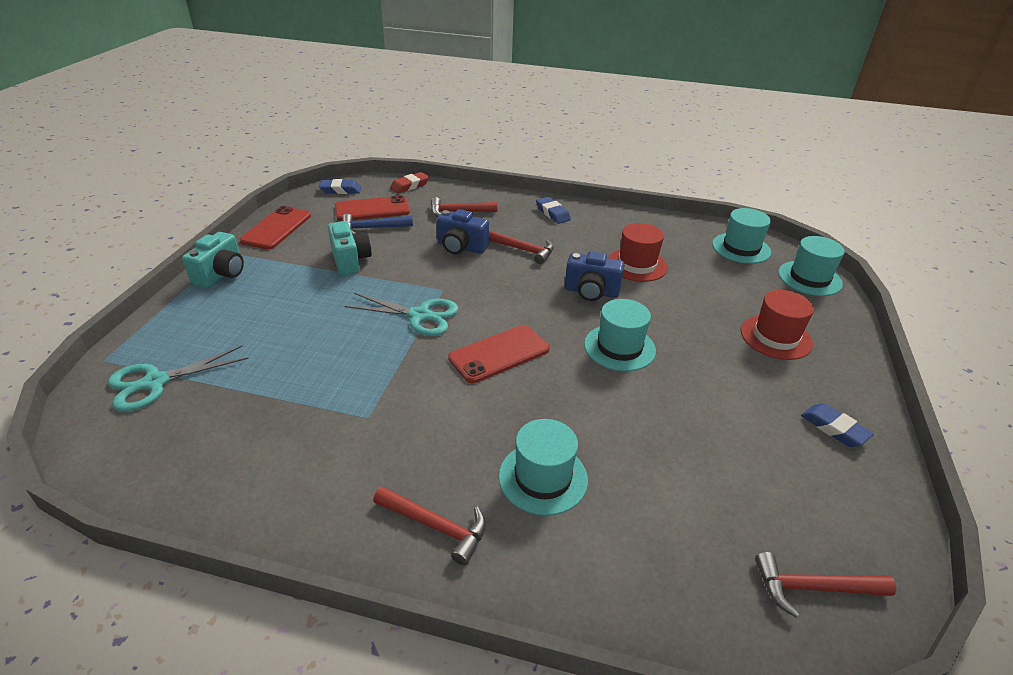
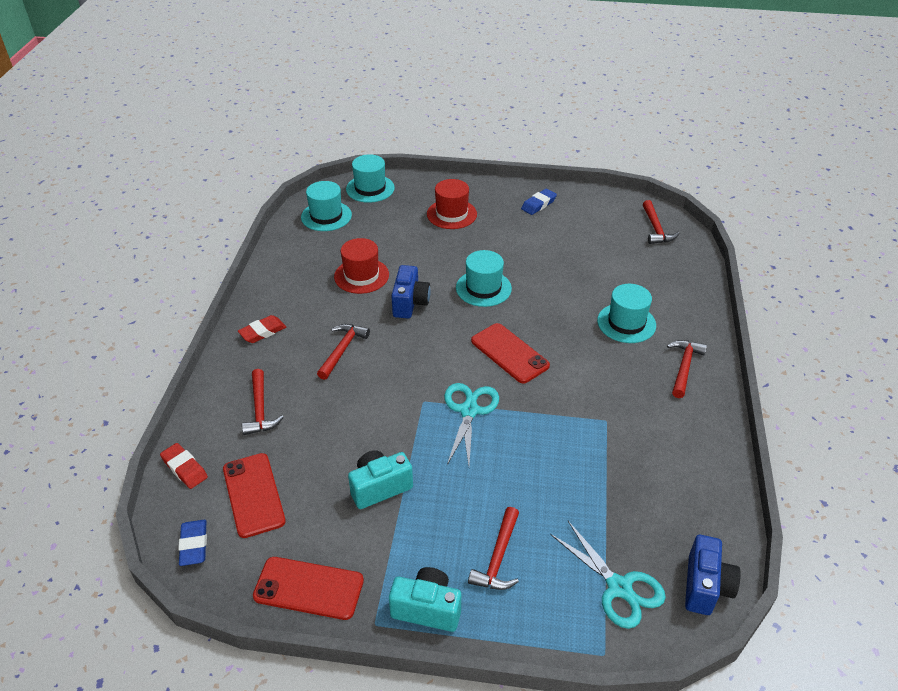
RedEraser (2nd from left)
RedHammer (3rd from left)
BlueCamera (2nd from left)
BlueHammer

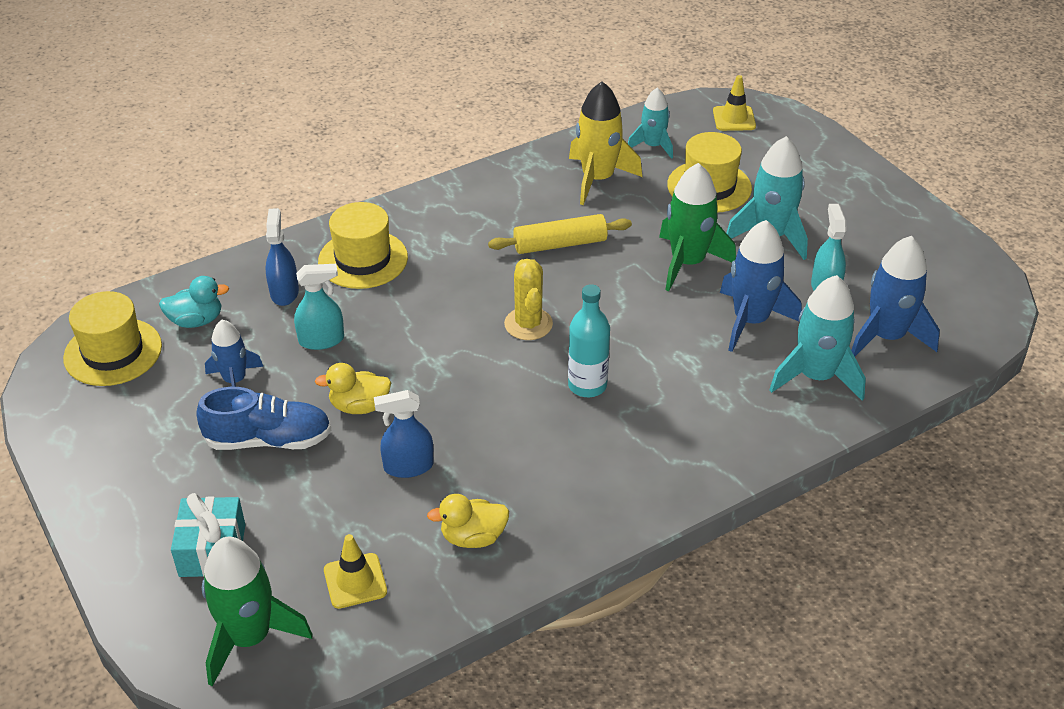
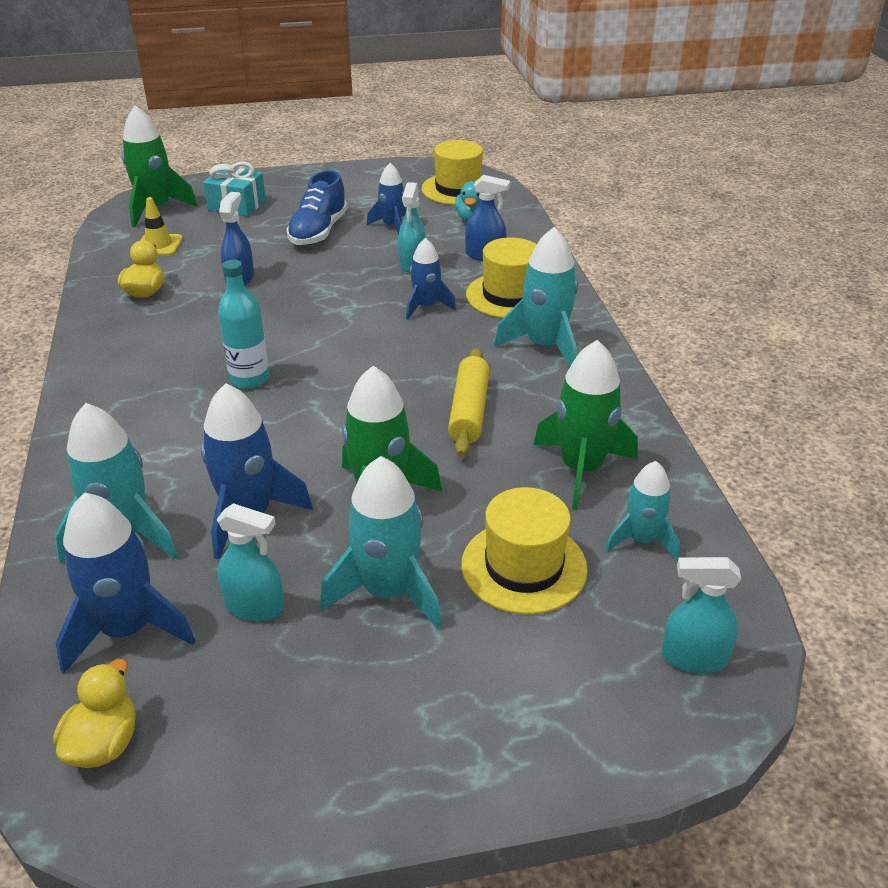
YellowDuck (1st from left)
BlueRocket (4th from left)
TurquoiseRocket (3rd from left)
GreenRocket (3rd from left)
TurquoiseSprayBottle (3rd from left)
YellowCactus

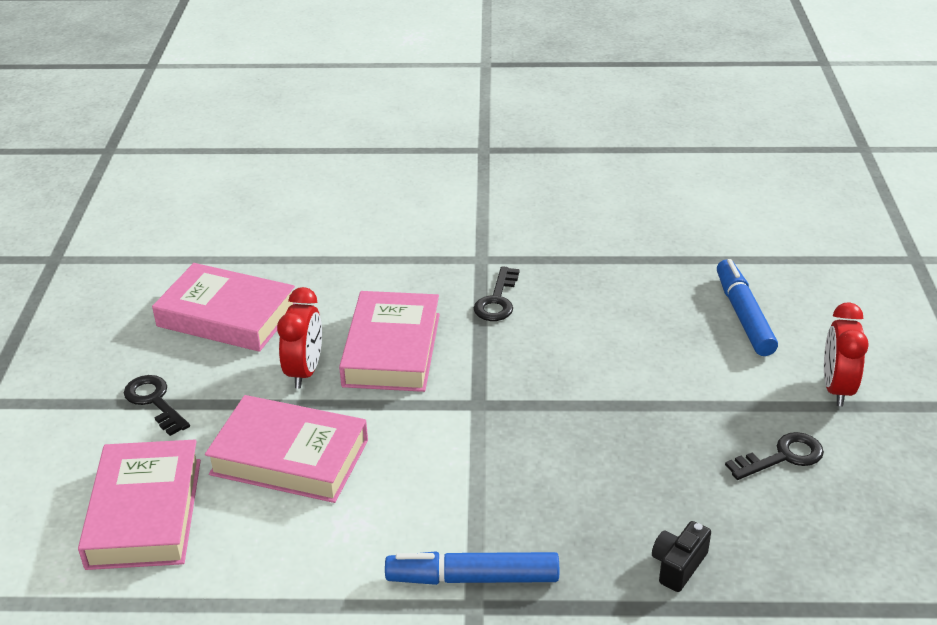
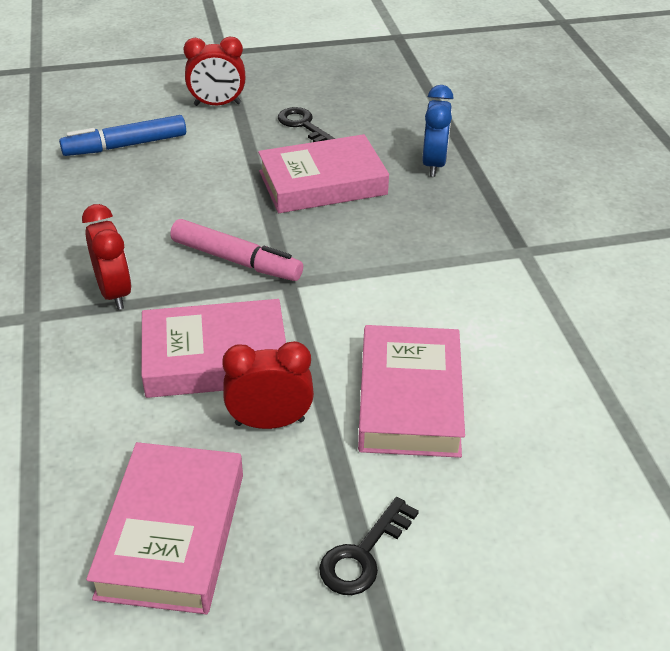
RedClock (1st from left)
PinkMarker
PinkBook (3rd from left)
BlueClock
BlueMarker (1st from left in the first image)

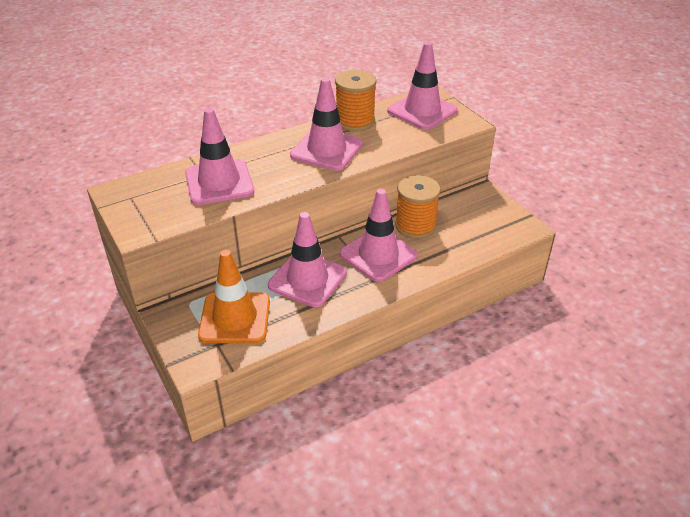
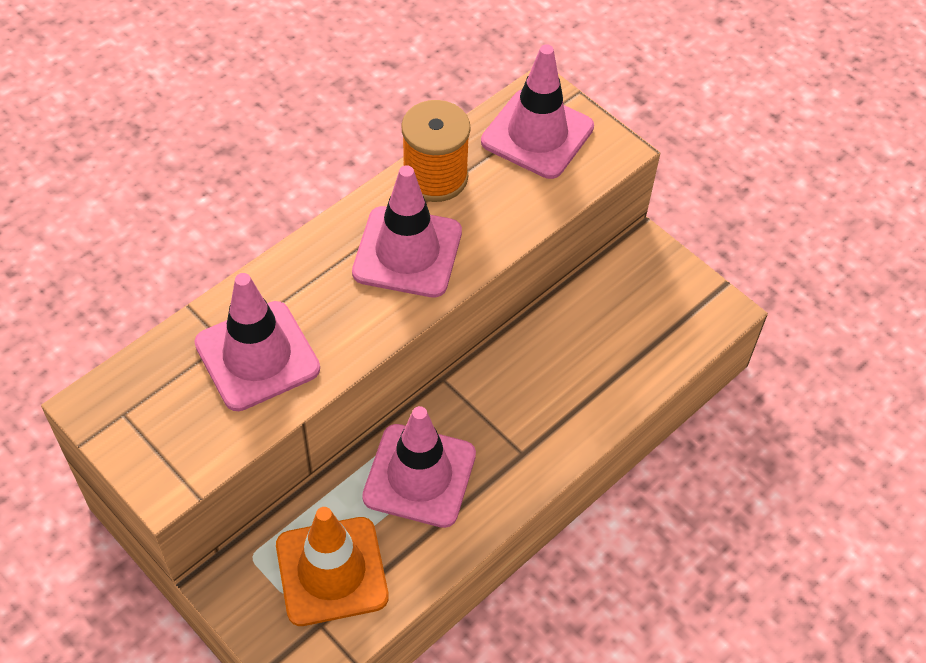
PinkTrafficCone (4th from left in the first image)
OrangeSpool (2nd from left in the first image)

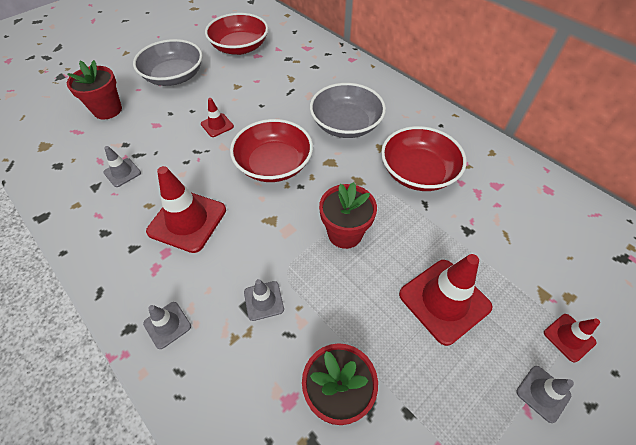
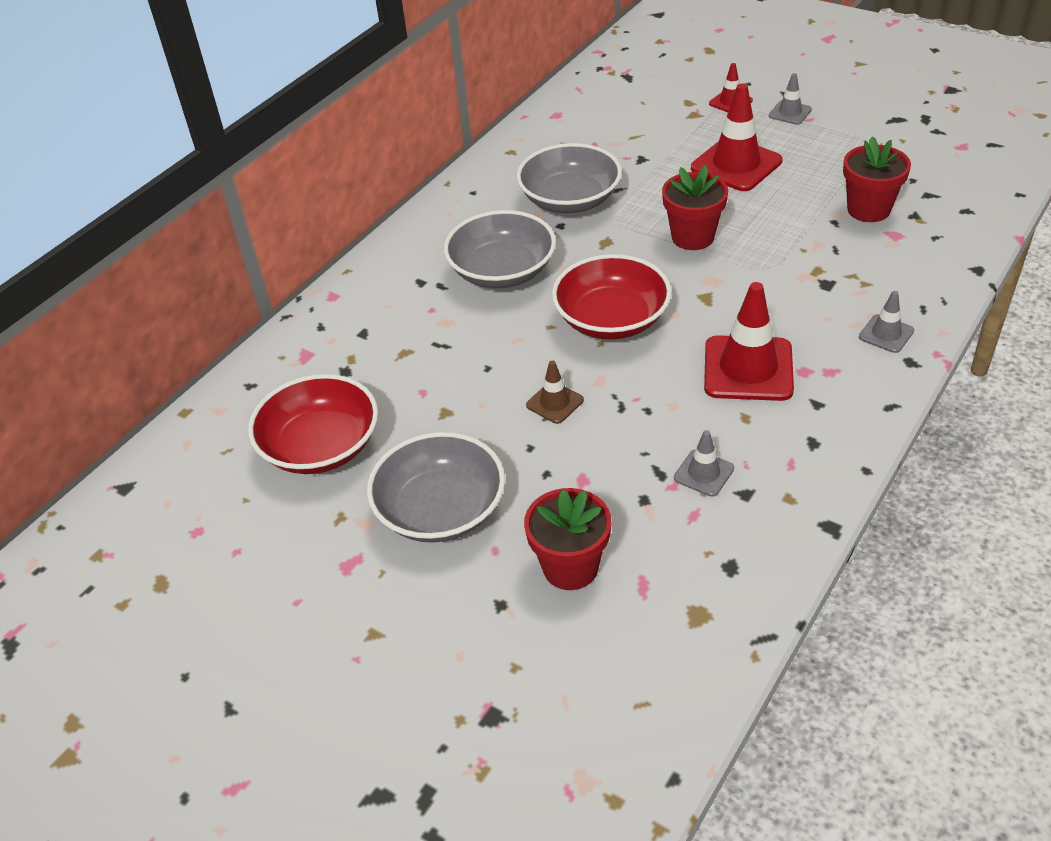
GreyBowl (3rd from left)
BrownTrafficCone
GreyTrafficCone (3rd from left in the first image)

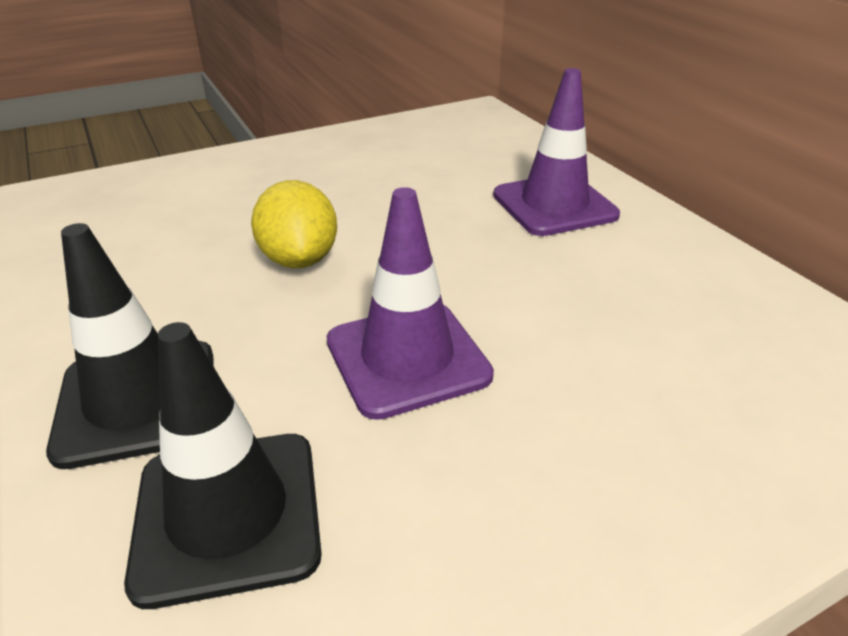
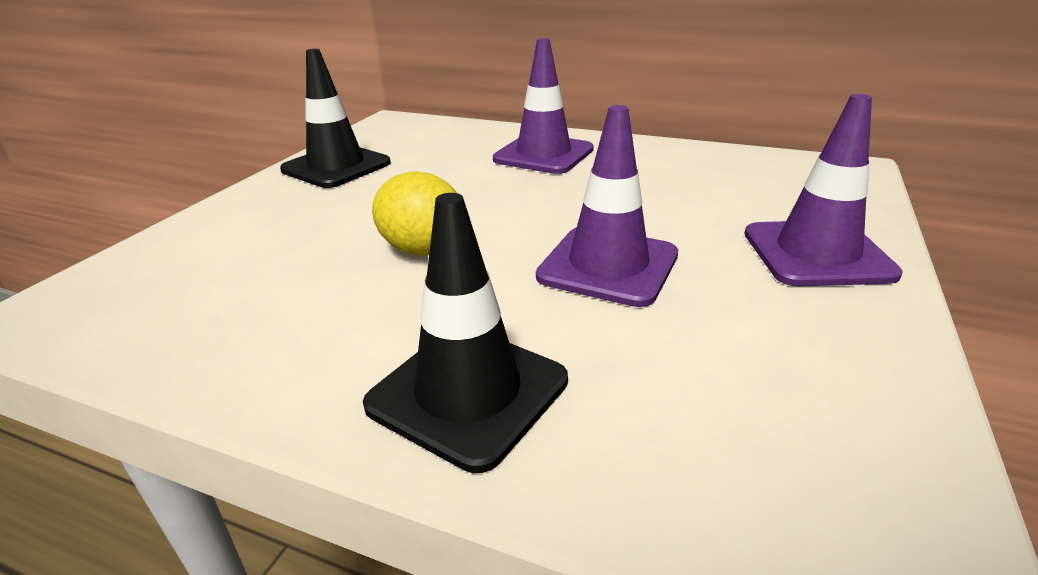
BlackTrafficCone (1st from left)
PurpleTrafficCone (3rd from left)

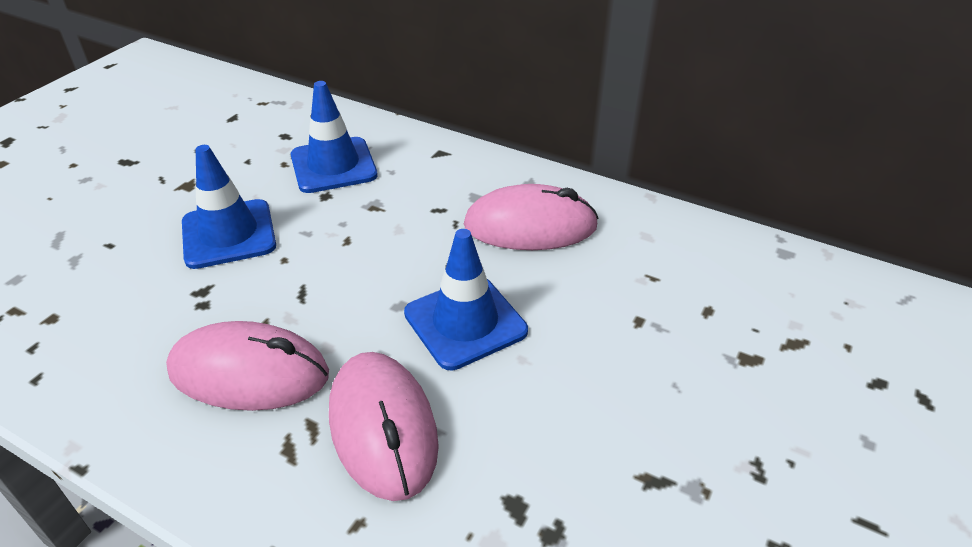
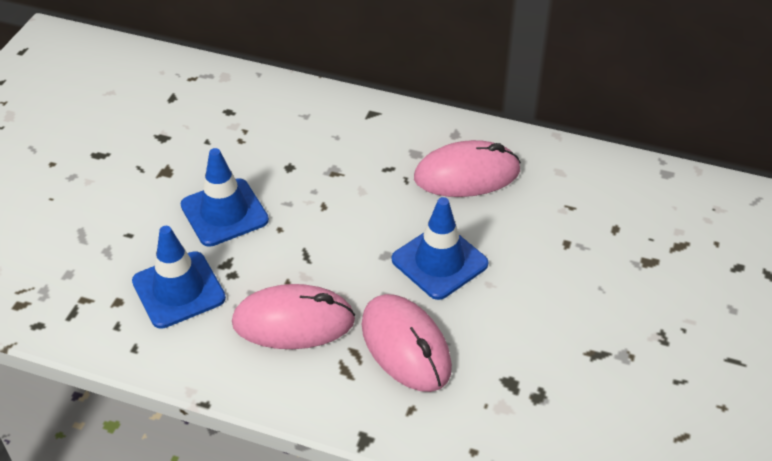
BlueTrafficCone (1st from left)

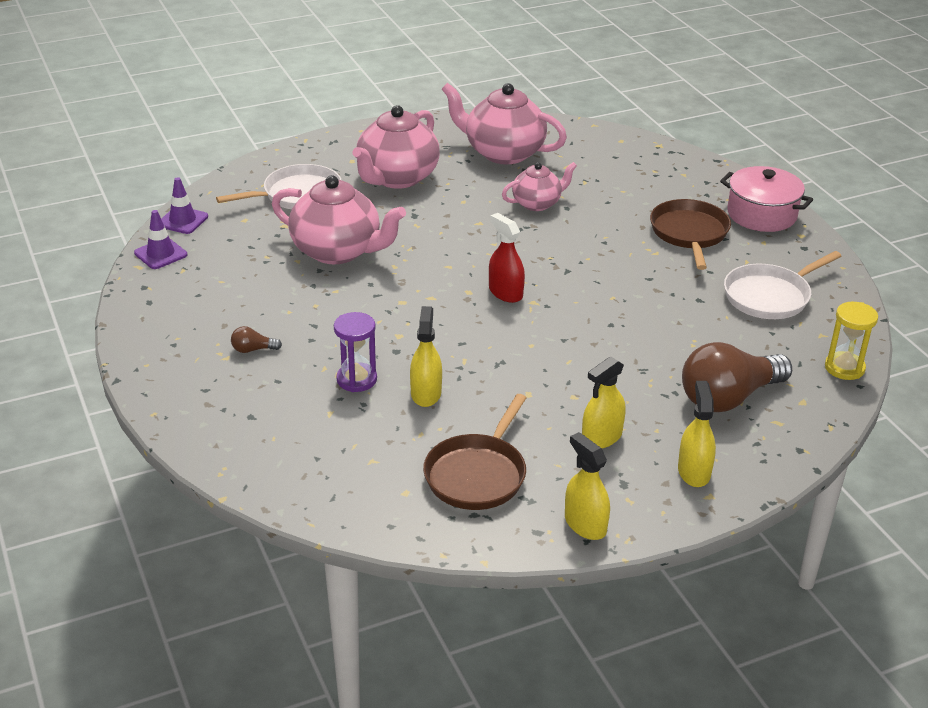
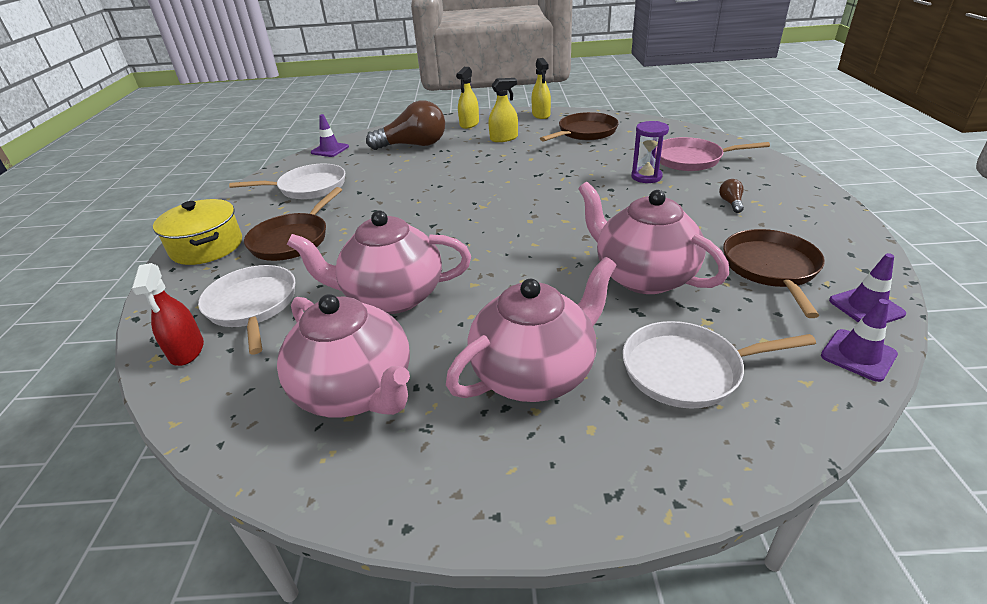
RedSprayBottle
YellowPot
WhitePan (1st from left)
PinkTeapot (2nd from left)
PurpleTrafficCone (1st from left)
PinkPan
BrownLightBulb (2nd from left)
BrownPan (3rd from left)
YellowSprayBottle (1st from left in the first image)

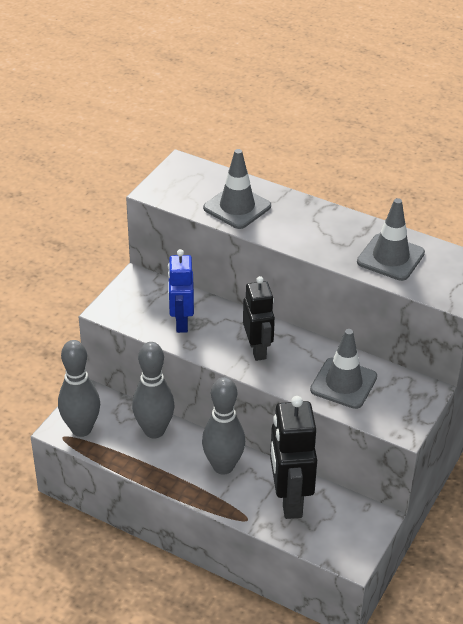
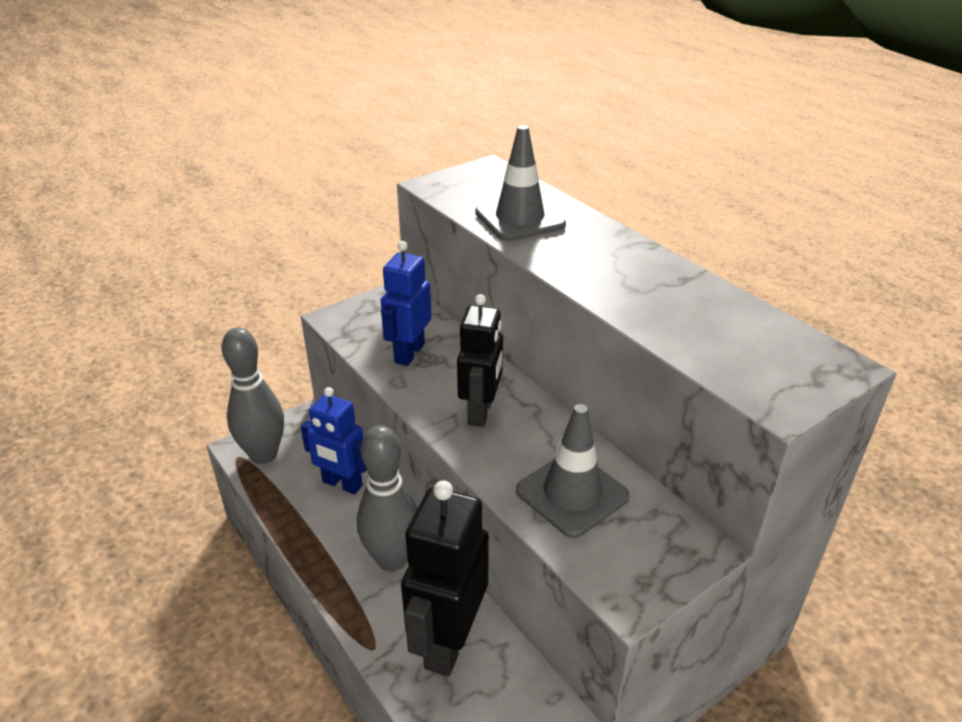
BlueRobot (1st from left)
GreyTrafficCone (3rd from left in the first image)

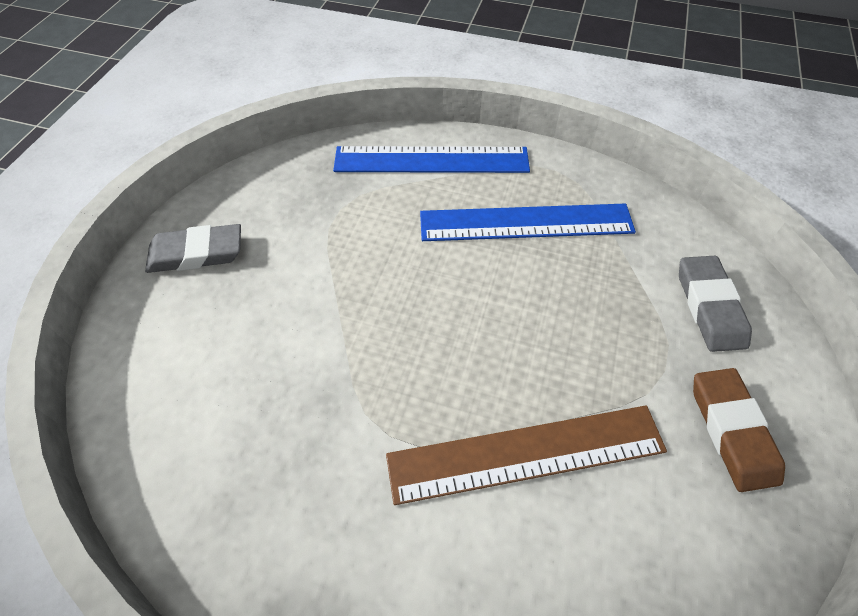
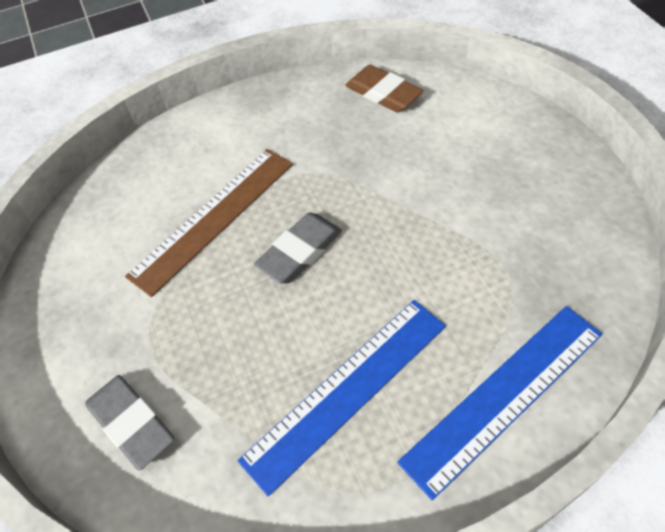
GreyEraser (2nd from left)
BrownEraser

